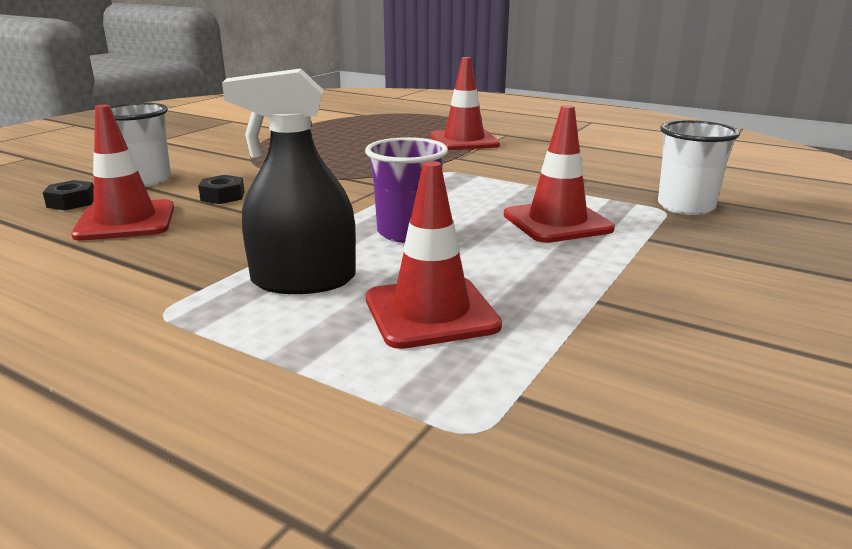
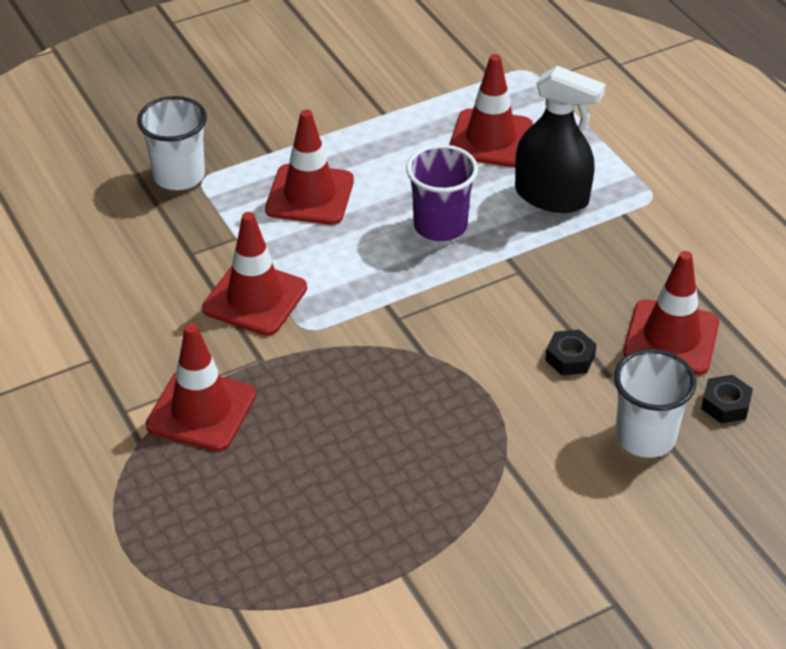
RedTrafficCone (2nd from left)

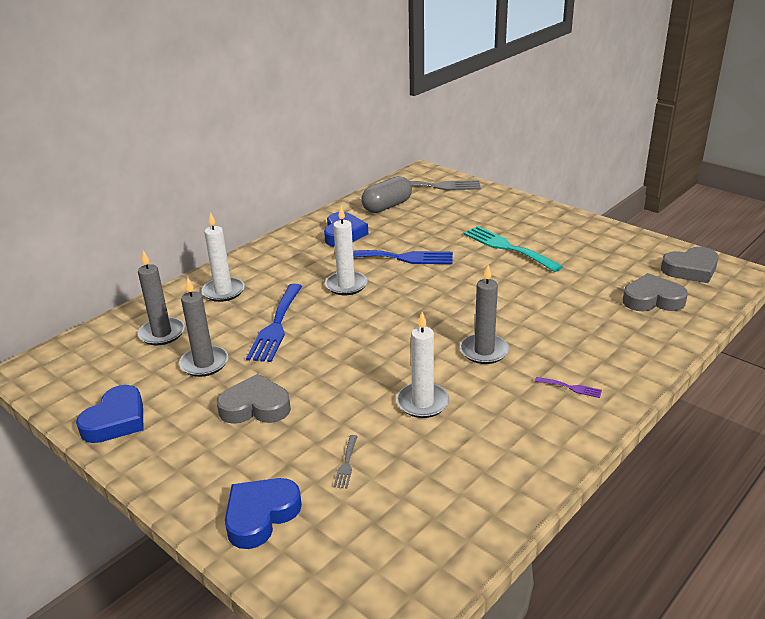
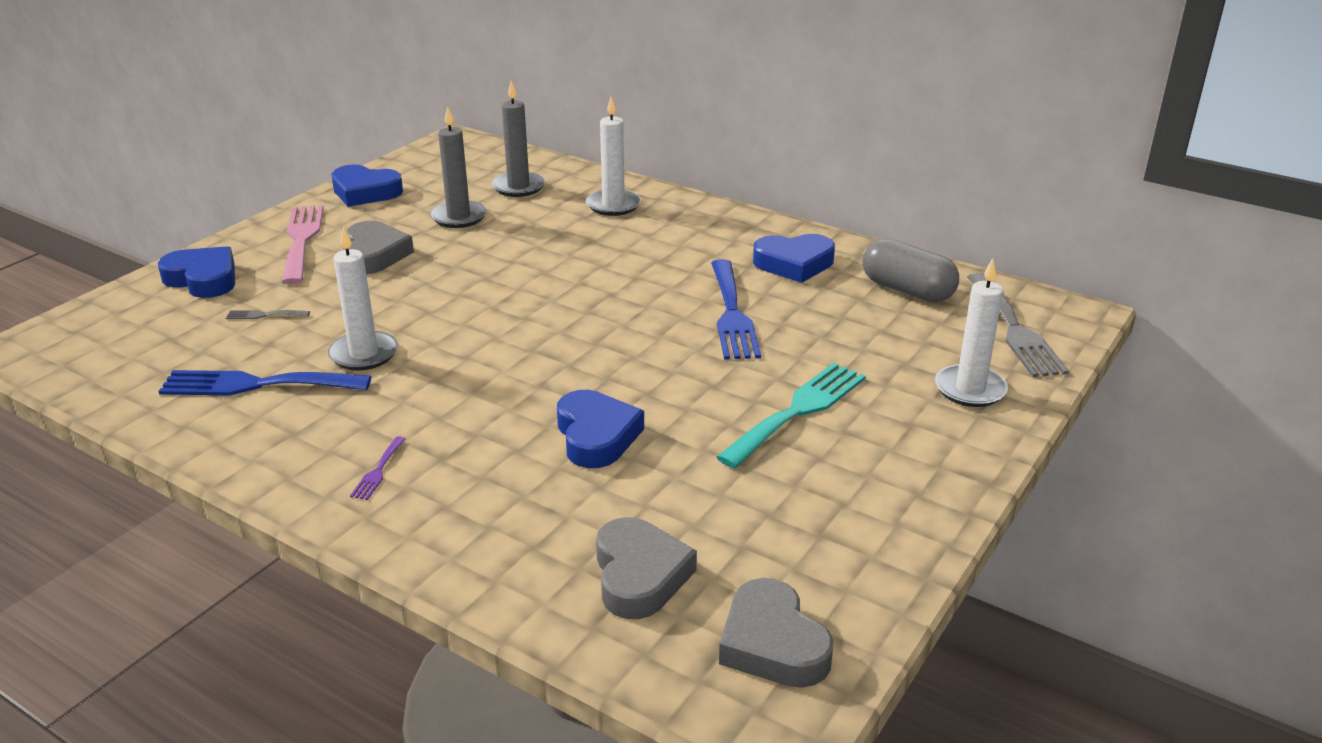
BlueFork (1st from left)
PinkFork
BlueHeart (3rd from left)
WhiteCandle (3rd from left)
GreyCandle (3rd from left in the first image)

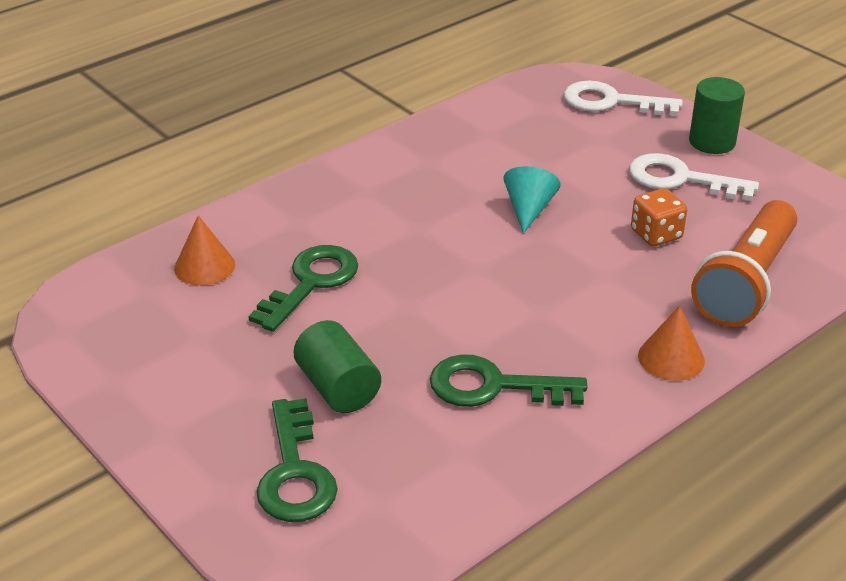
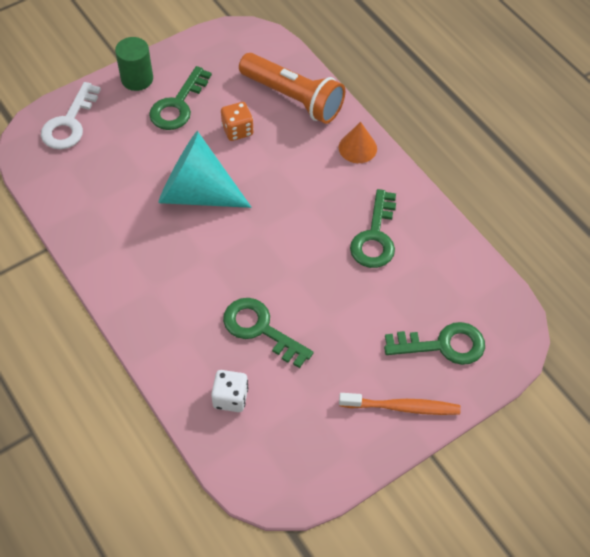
GreenKey (1st from left)
TurquoiseCone
WhiteDice
OrangeToothbrush
GreenCylinder (1st from left in the first image)

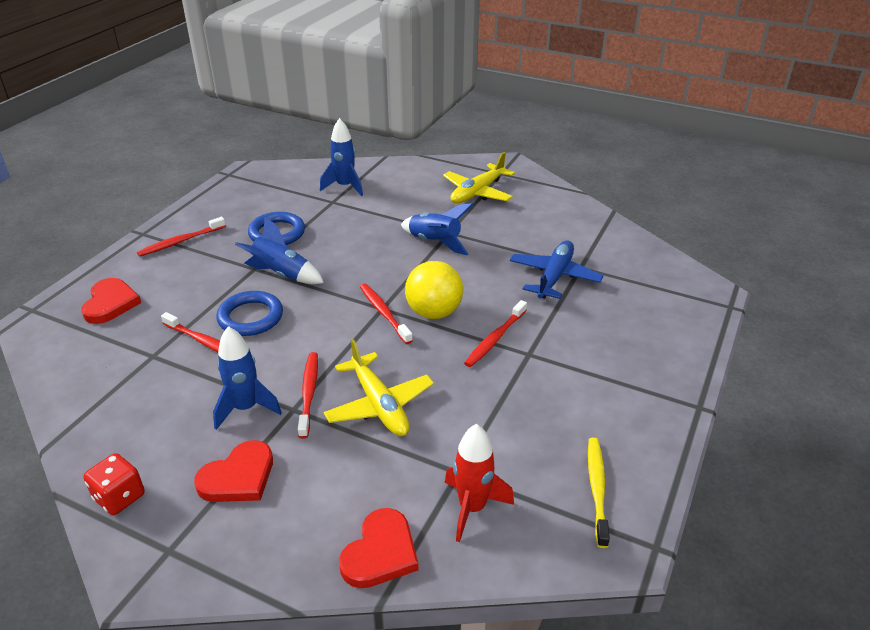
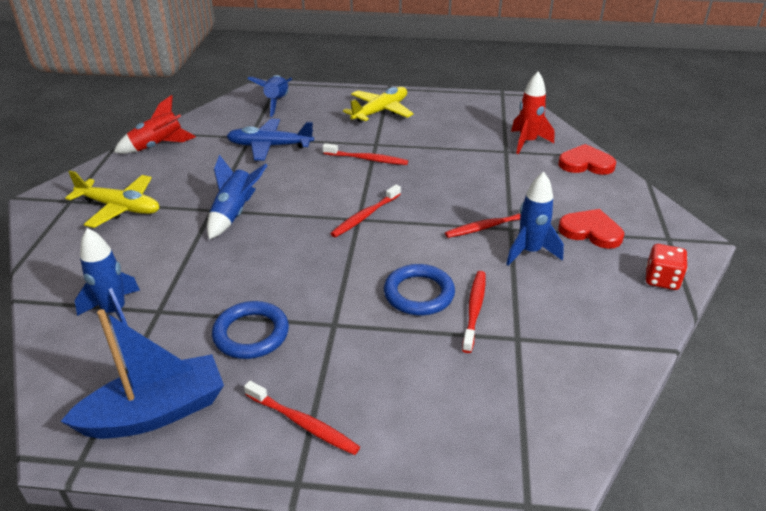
BlueBoat
RedRocket (1st from left)
BlueRocket (3rd from left)
YellowPlane (2nd from left)
RedHeart (1st from left in the first image)
YellowBall
YellowToothbrush

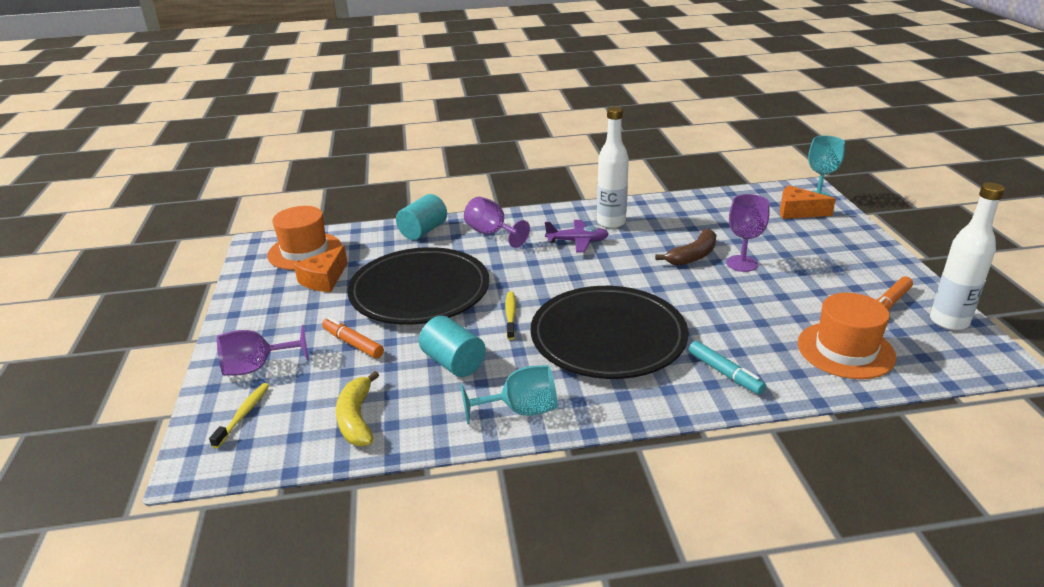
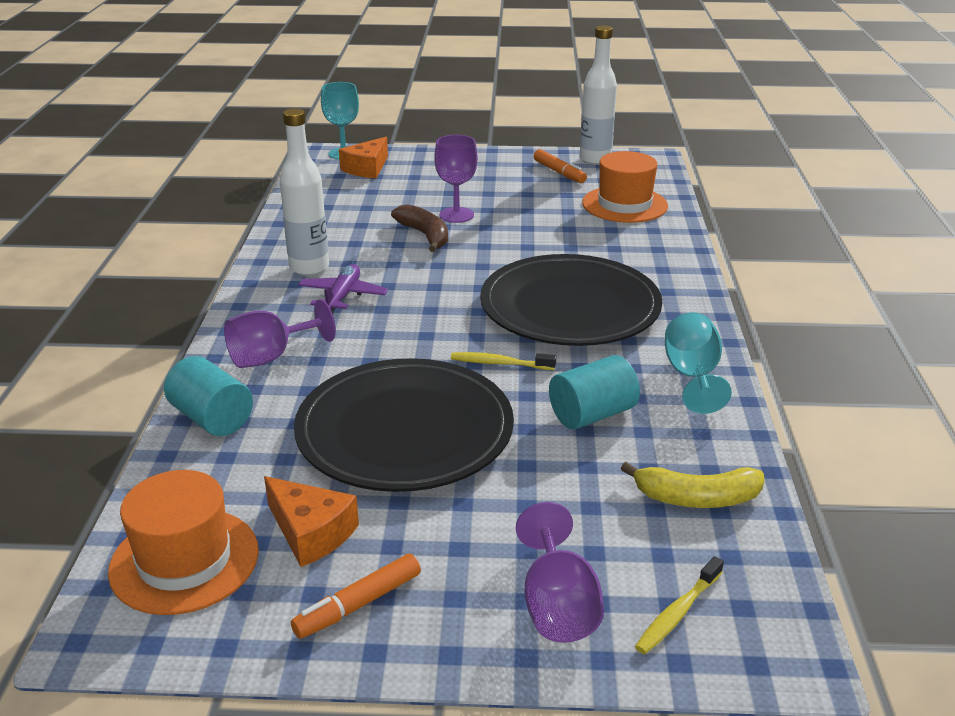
OrangeMarker (1st from left)
YellowToothbrush (2nd from left)
TurquoiseMarker

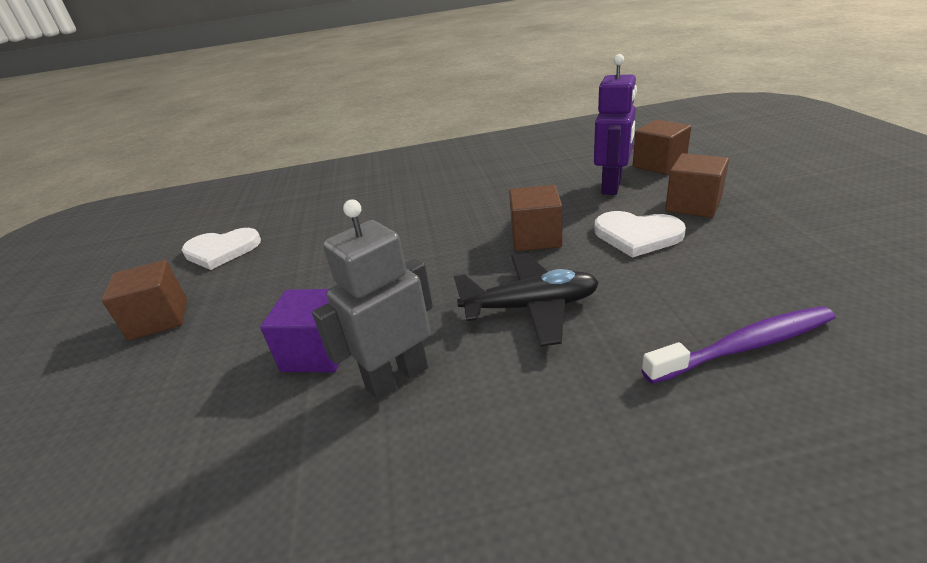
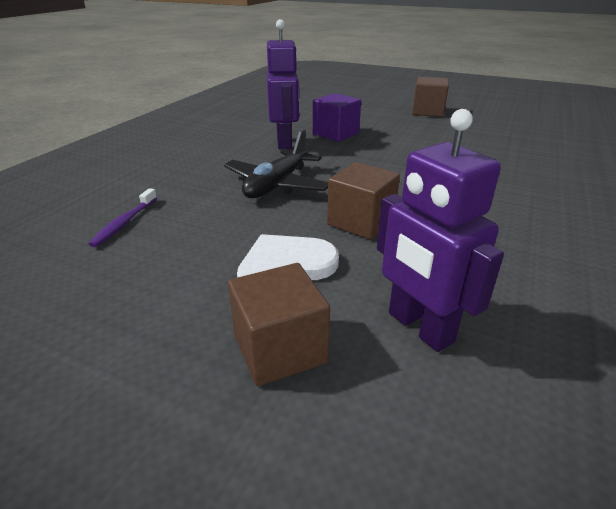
PurpleToothbrush
PurpleRobot (1st from left)
WhiteHeart (1st from left in the first image)
BrownCube (3rd from left in the first image)

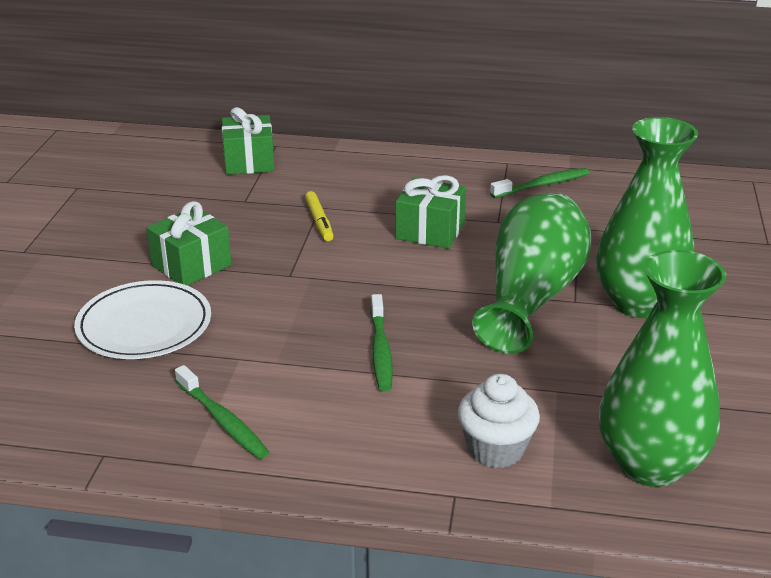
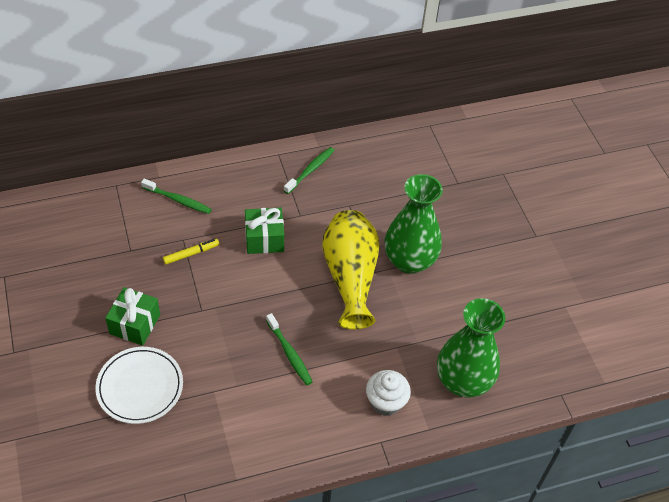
GreenToothbrush (1st from left)
YellowMarker
YellowVase
GreenGift (2nd from left in the first image)

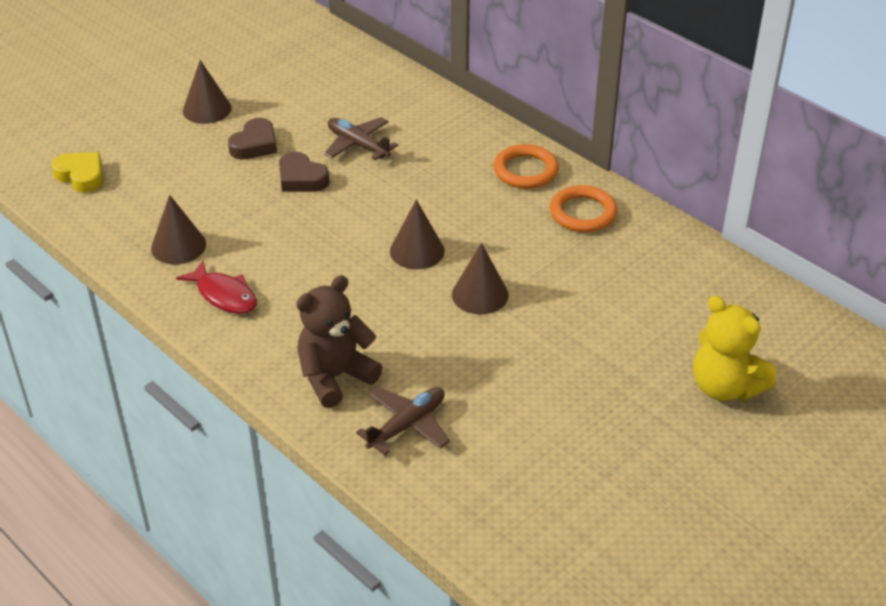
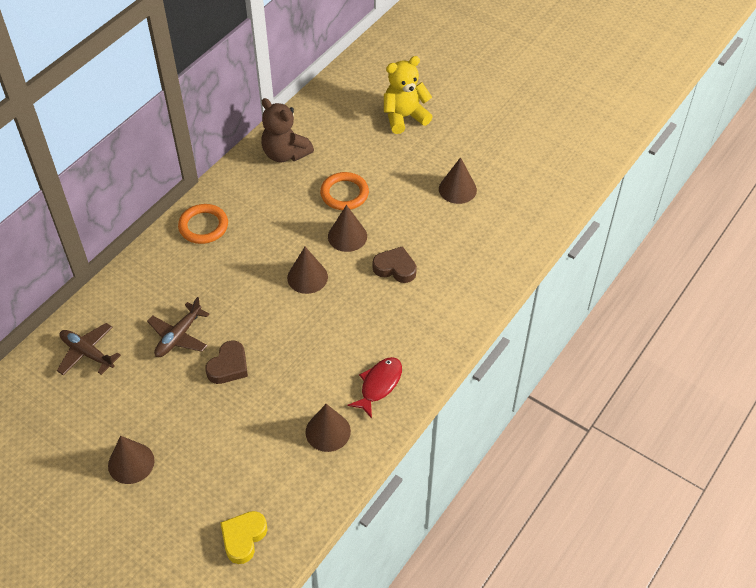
BrownPlane (1st from left)
BrownTeddyBear
OrangeRing (2nd from left)
BrownHeart (2nd from left)
YellowTeddyBear
BrownCone (5th from left)

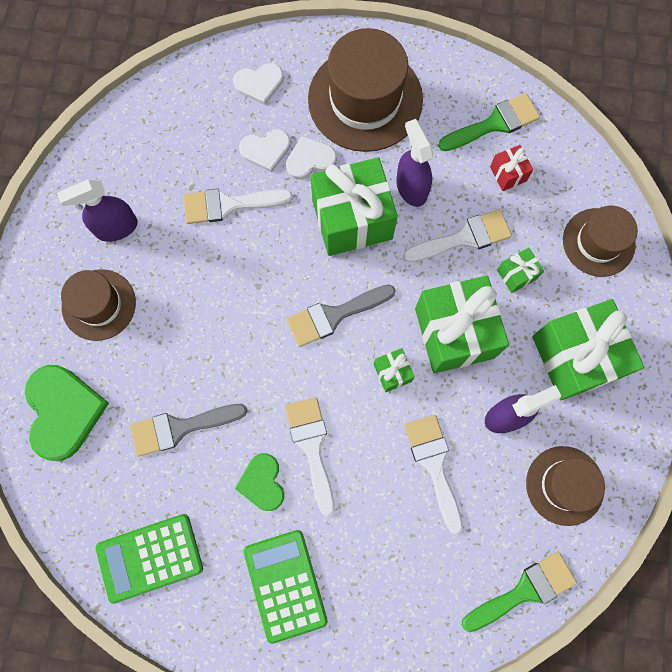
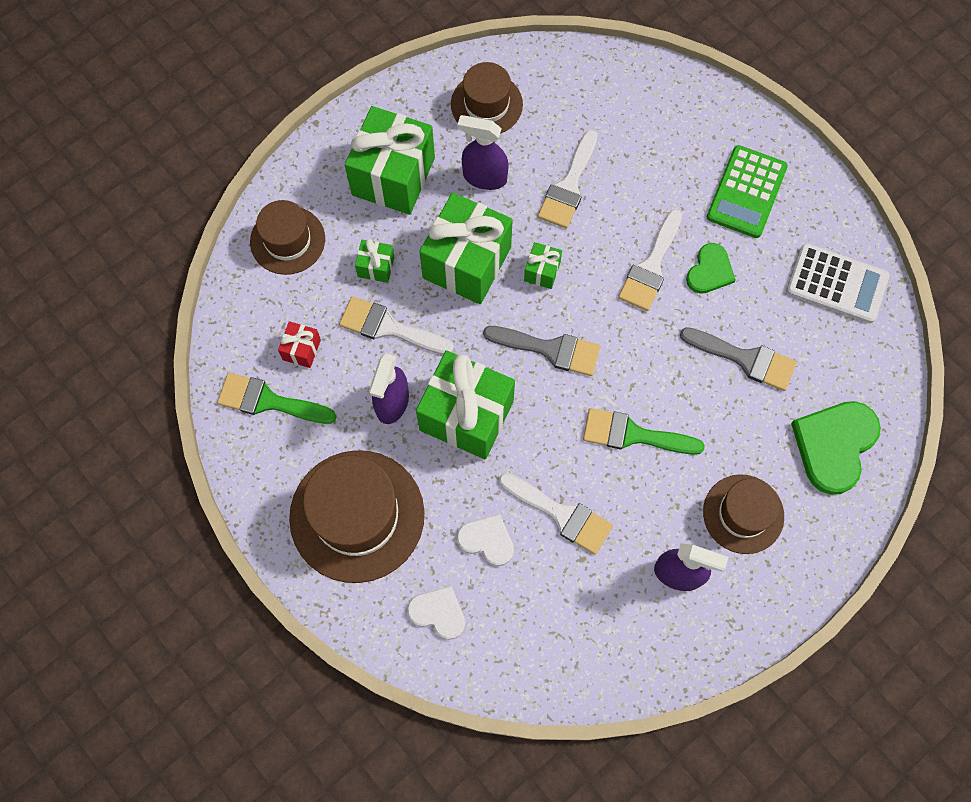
GreenBrush (2nd from left)
WhiteCalculator
WhiteHeart (3rd from left in the first image)

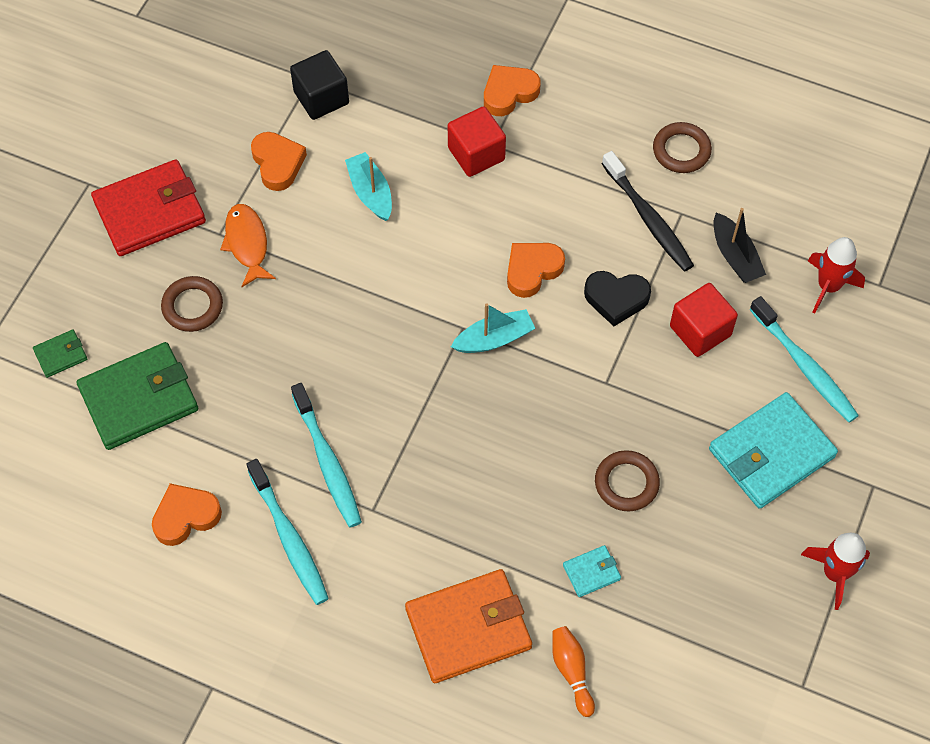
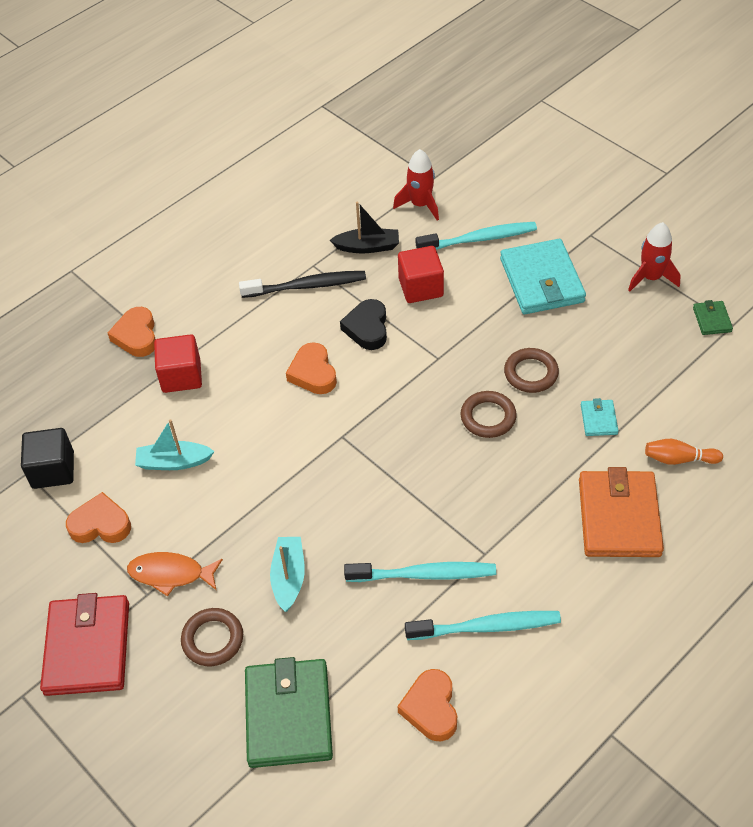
TurquoiseBoat (2nd from left)
BlackHeart
BrownRing (2nd from left)
GreenWallet (2nd from left)

